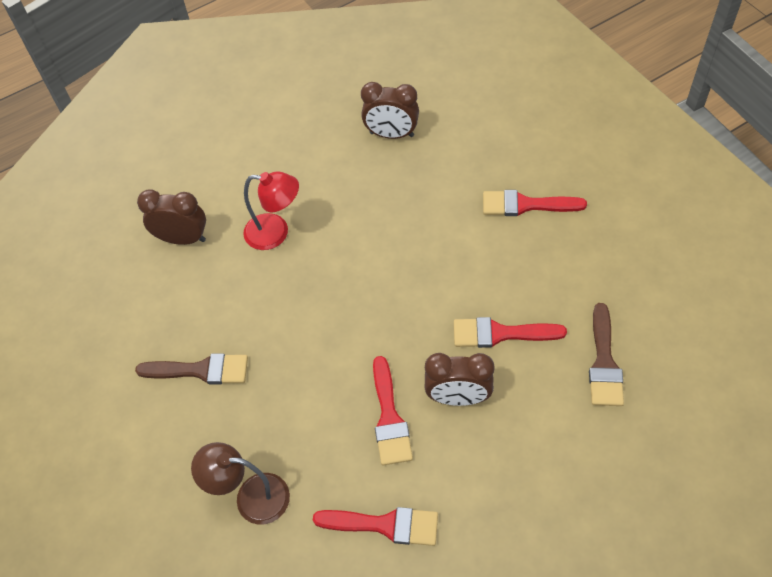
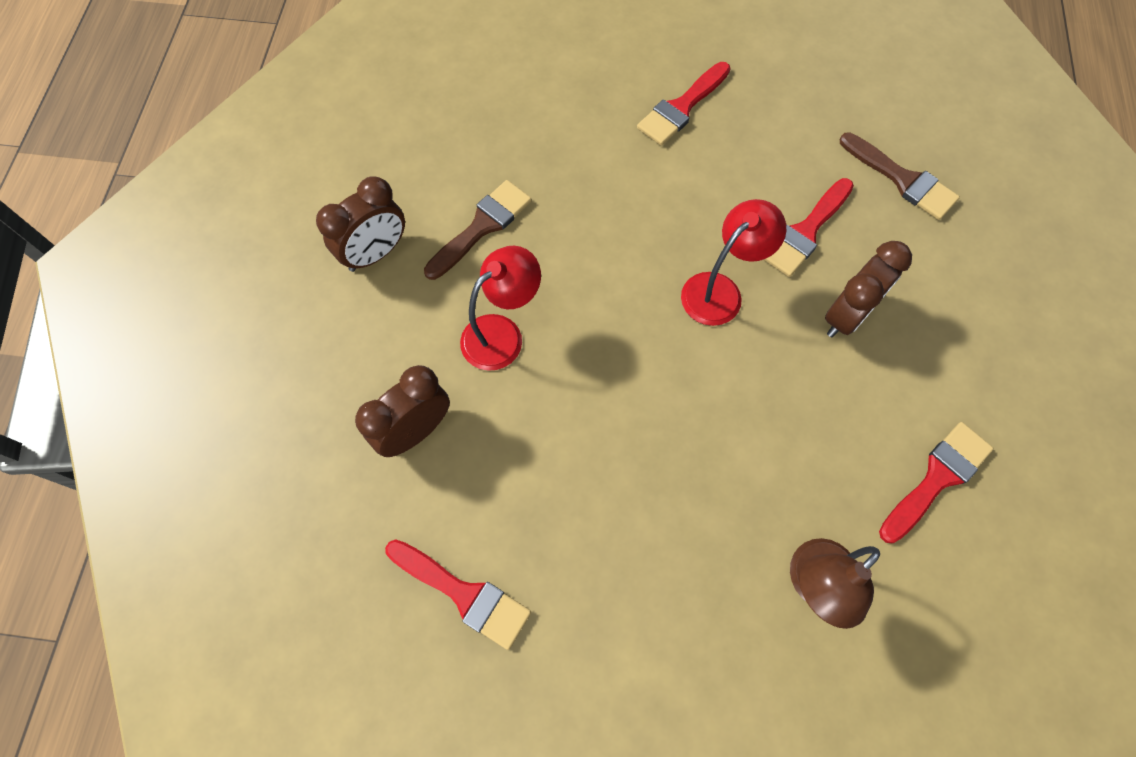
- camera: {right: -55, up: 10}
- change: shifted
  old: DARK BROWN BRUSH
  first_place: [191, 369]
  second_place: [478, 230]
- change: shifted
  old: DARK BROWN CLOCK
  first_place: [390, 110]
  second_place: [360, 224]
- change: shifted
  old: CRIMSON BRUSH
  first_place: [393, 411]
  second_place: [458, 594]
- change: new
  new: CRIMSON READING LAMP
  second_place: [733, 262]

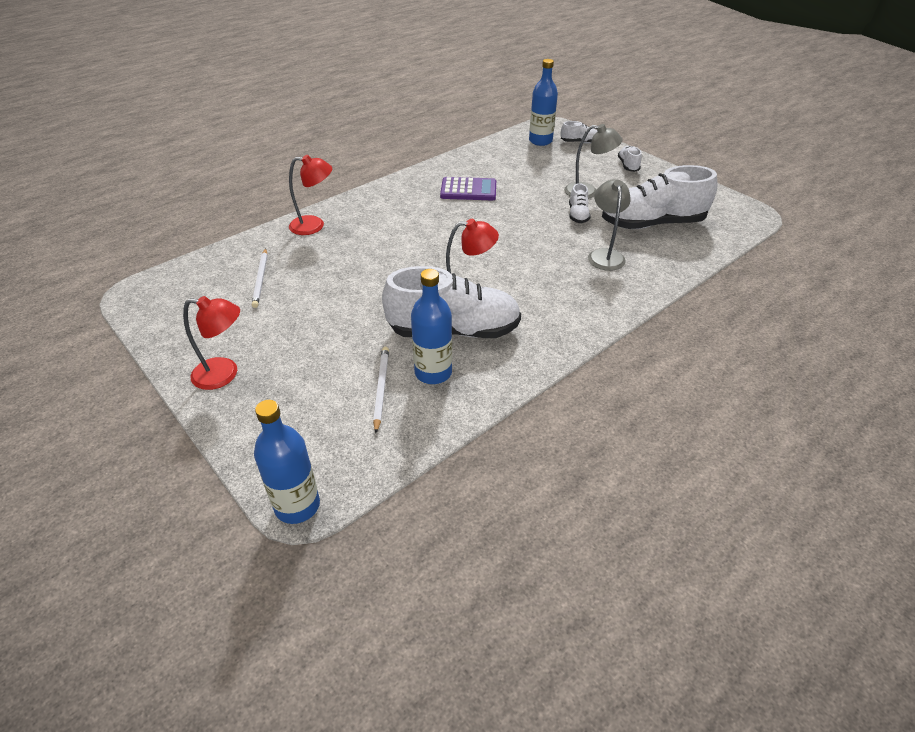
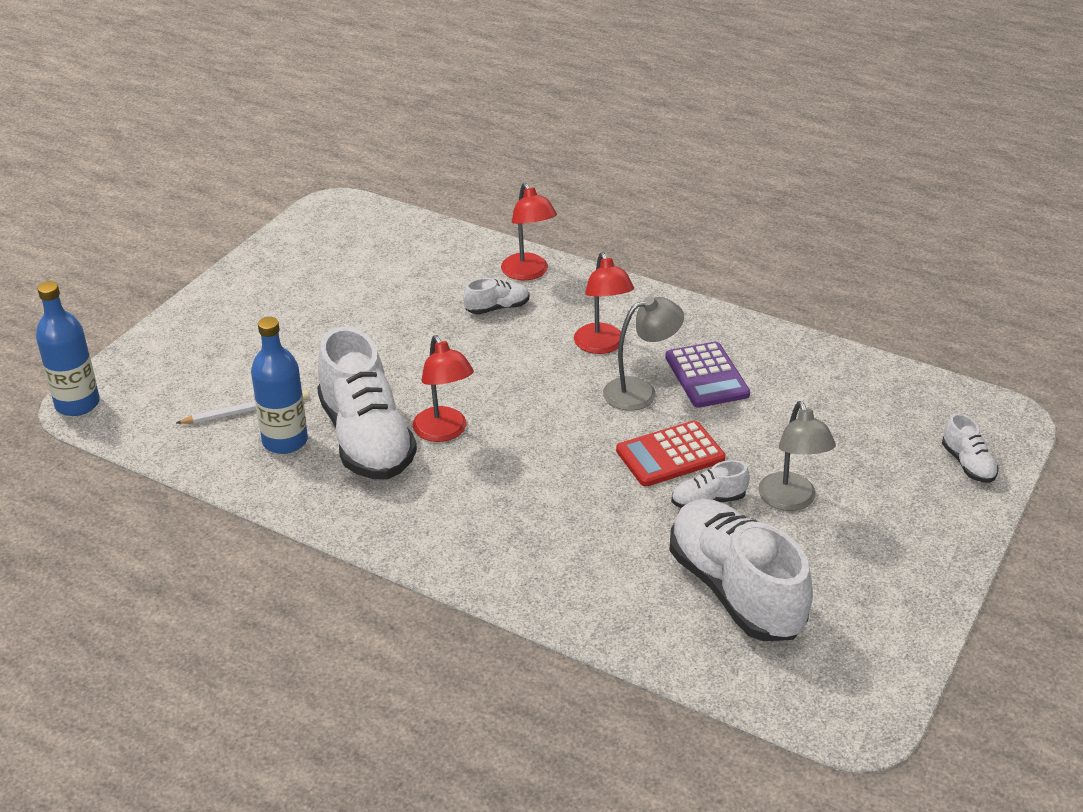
- camera: {right: 70, up: -5}
- change: shifted
  old: CRIMSON READING LAMP
  first_place: [211, 343]
  second_place: [604, 303]
- change: gone
  old: SNOW-WHITE LEAD PENCIL
  first_place: [260, 278]
- change: gone
  old: ROYAL BLUE BOTTLE
  first_place: [543, 102]
- change: shifted
  old: ASH-GREY READING LAMP
  first_place: [609, 225]
  second_place: [643, 353]
- change: shifted
  old: SNOW-WHITE SNEAKER
  first_place: [630, 159]
  second_place: [496, 296]
- change: new
  new: CRIMSON CALCULATOR
  second_place: [671, 453]

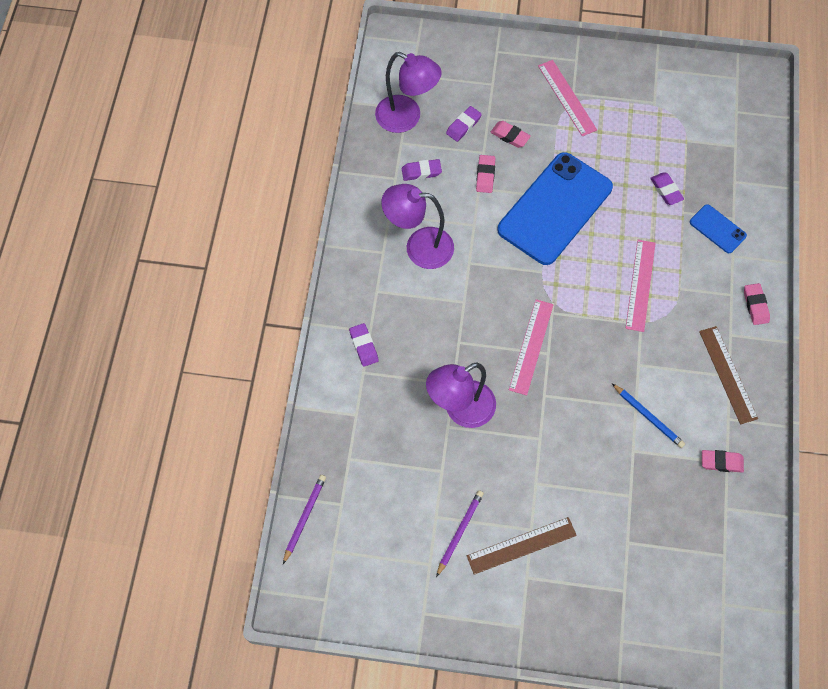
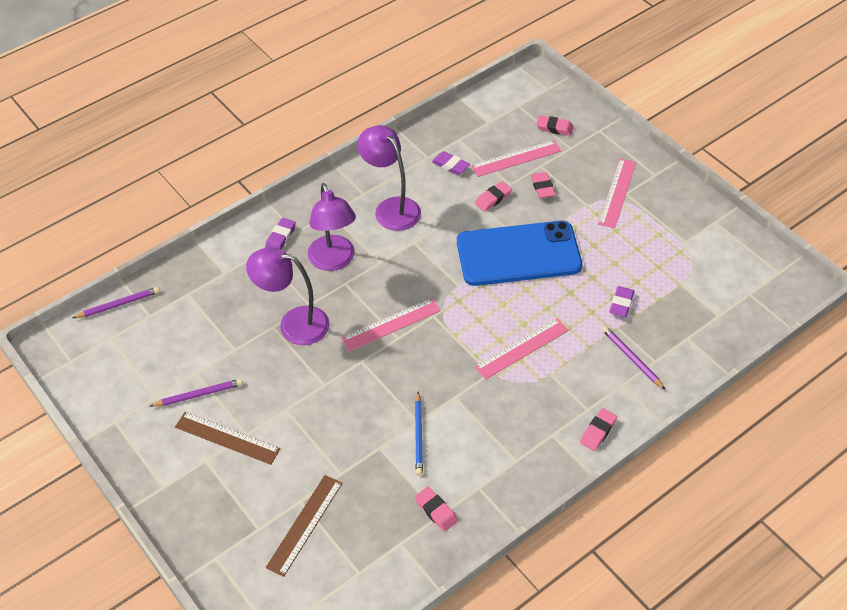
- camera: {right: 45, up: -15}
- change: shifted
  old: VIOLET READING LAMP
  first_place: [408, 92]
  second_place: [332, 227]
- change: swapped
  old: VIOLET GUM ERASER
  new: ROSE-PINK RULER
  first_place: [464, 124]
  second_place: [516, 158]
- change: swapped
  old: ROYAL BLUE MOBILE PHONE
  new: VIOLET LEAD PENCIL
  first_place: [718, 228]
  second_place: [634, 358]
- change: shifted
  old: DARK BROWN RULER
  first_place: [728, 375]
  second_place: [304, 526]
- change: new
  new: ROSE-PINK GUM ERASER
  second_place: [555, 125]

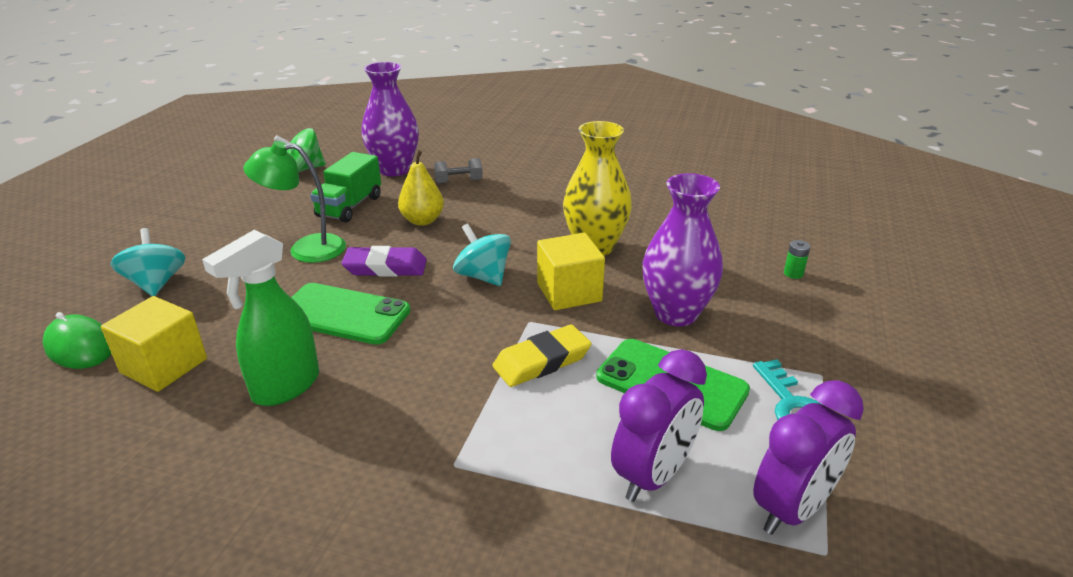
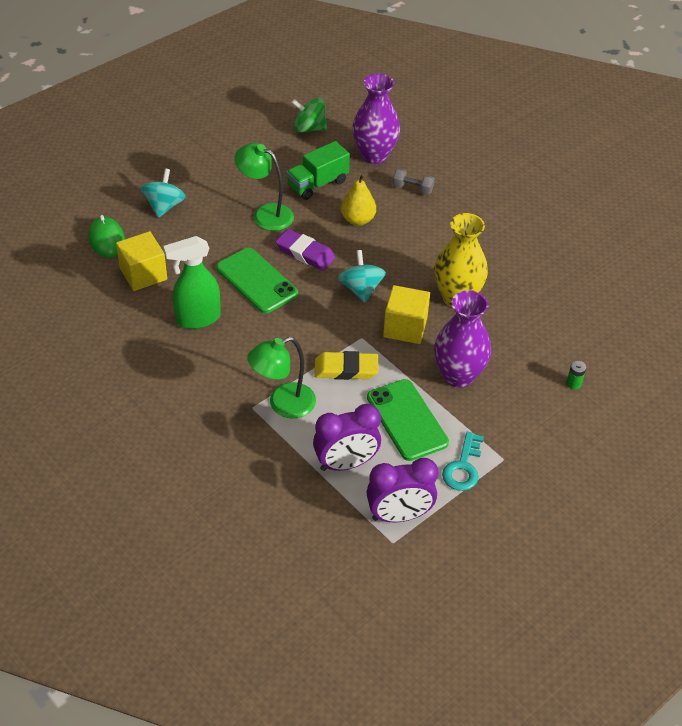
- camera: {right: 30, up: 15}
- change: new
  new: LEAF-GREEN READING LAMP
  second_place: [281, 378]

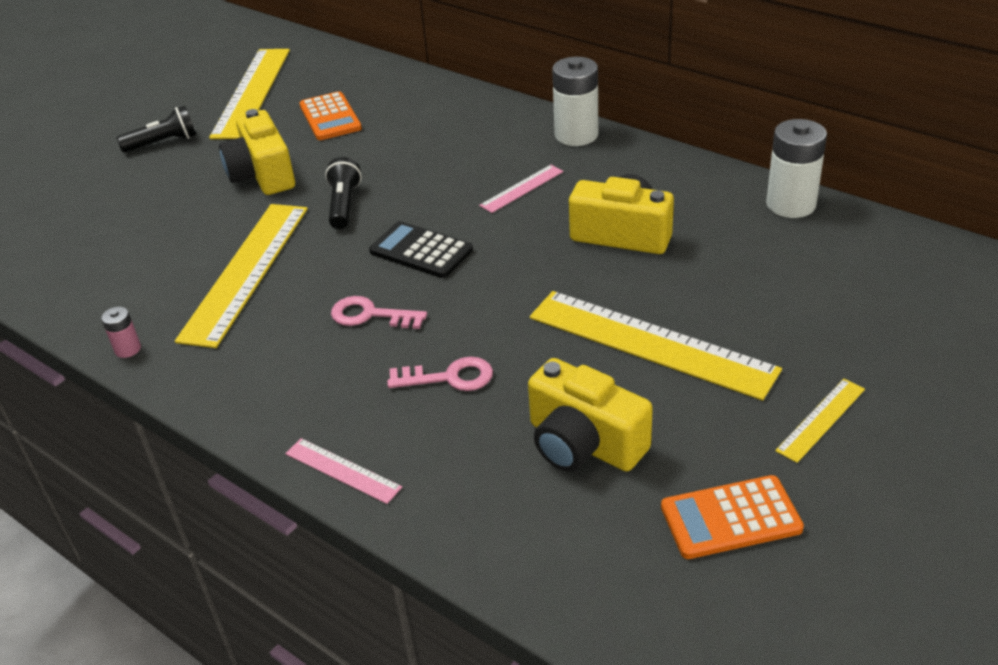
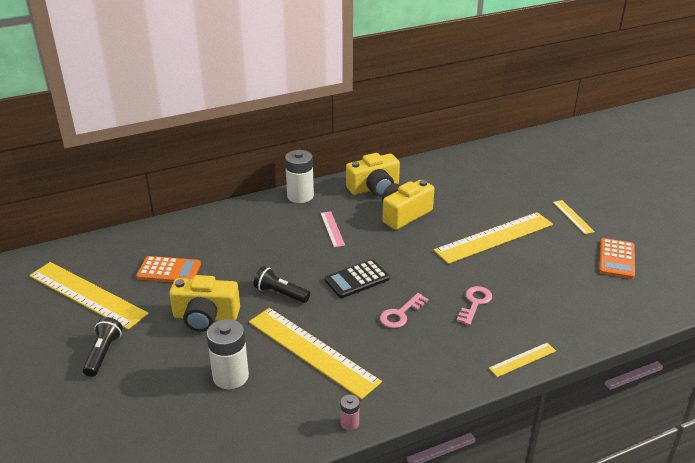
- camera: {right: -65, up: -5}
- change: repainted
  old: ROSE-PINK RULER
  new: YELLOW RULER
  first_place: [343, 471]
  second_place: [522, 360]
- change: shifted
  old: YELLOW COMPACT CAMERA
  first_place: [590, 415]
  second_place: [373, 175]
- change: shifted
  old: SNOW-WHITE POWER CELL
  first_place: [796, 168]
  second_place: [228, 354]

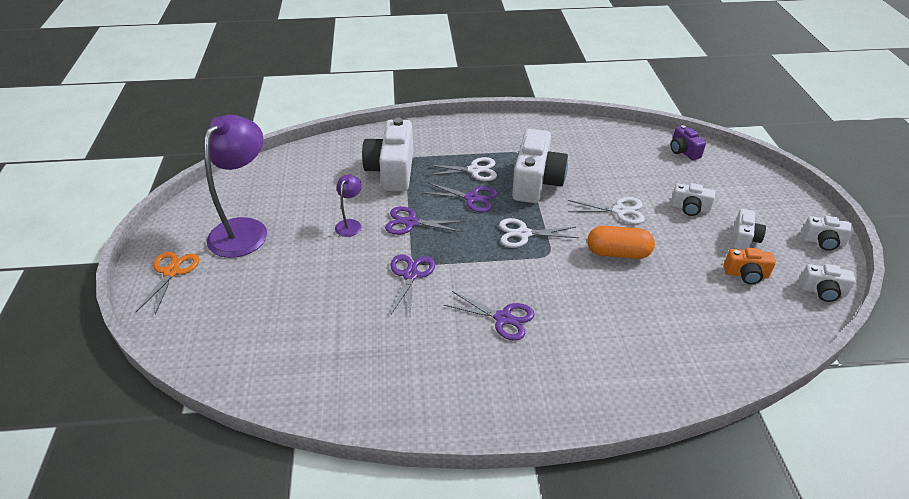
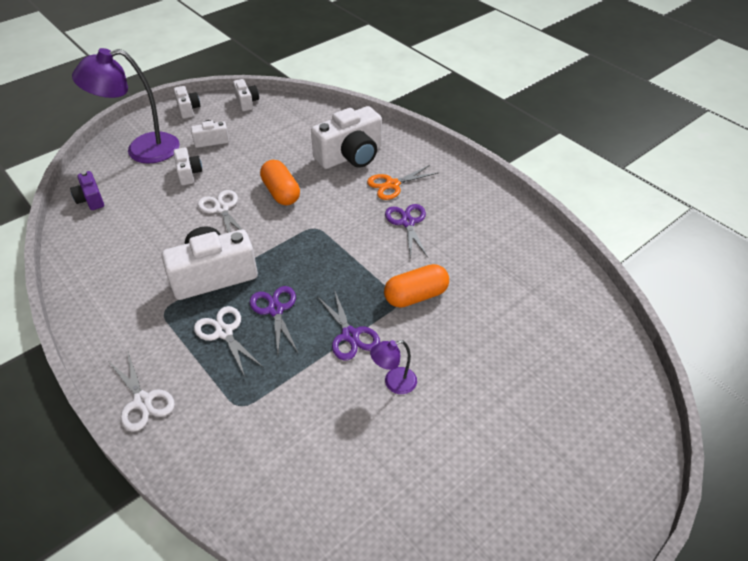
- camera: {right: -125, up: 5}
- change: shifted
  old: ORANGE SCISSORS
  first_place: [167, 283]
  second_place: [402, 182]
- change: shifted
  old: VIOLET READING LAMP
  first_place: [235, 186]
  second_place: [126, 106]
- change: shifted
  old: SNOW-WHITE COMPACT CAMERA
  first_place: [387, 154]
  second_place: [346, 137]
- change: swapped
  old: VIOLET SCISSORS
  new: ORANGE PILL
  first_place: [412, 285]
  second_place: [416, 286]
- change: shifted
  old: SNOW-WHITE SCISSORS
  first_place: [539, 233]
  second_place: [141, 392]
- change: rotated
  old: VIOLET COMPACT CAMERA
  first_place: [688, 142]
  second_place: [87, 190]
  degrees: 120
- change: gone
  old: ORANGE COMPACT CAMERA
  first_place: [750, 266]

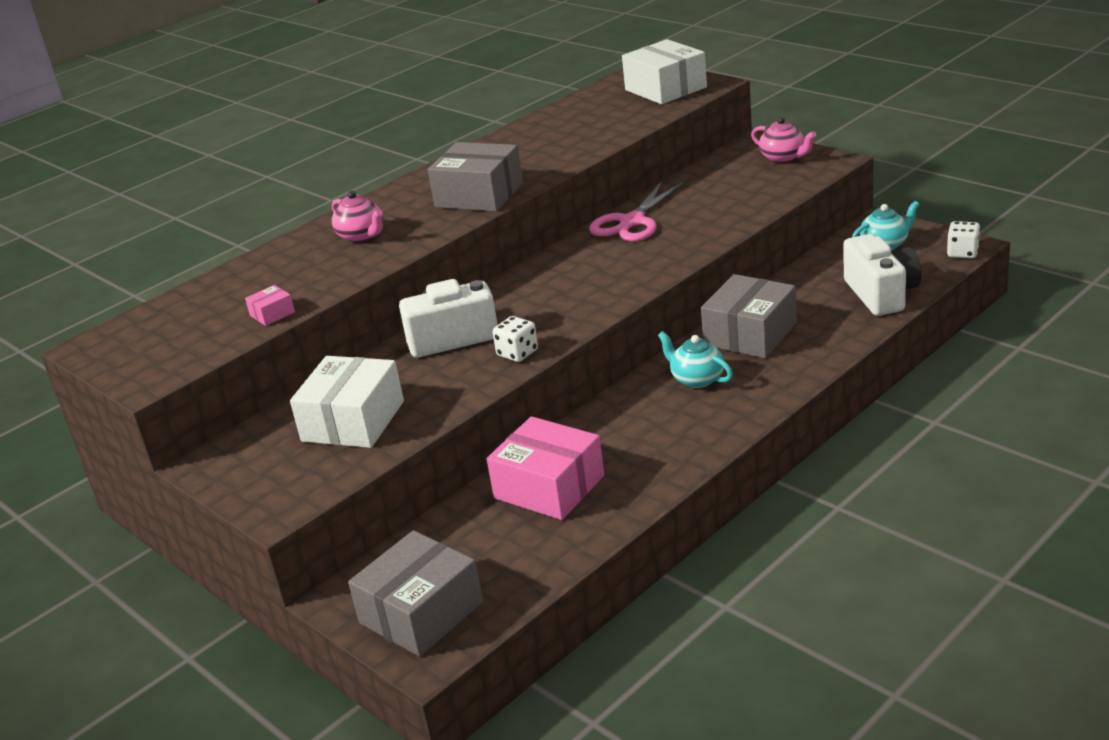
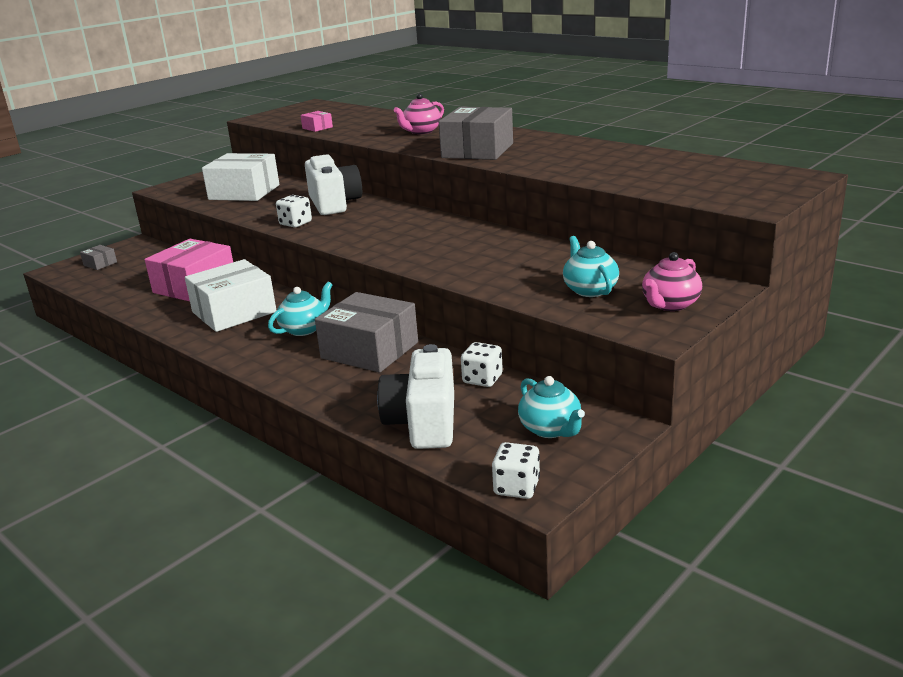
- camera: {right: 85, up: -5}
- change: scaled
  old: ASH-GREY PARCEL
  first_place: [415, 593]
  second_place: [98, 257]
  factor: 0.44
- change: gone
  old: ROSE-PINK SCISSORS
  first_place: [636, 211]
- change: shifted
  old: SNOW-WHITE PARCEL
  first_place: [664, 71]
  second_place: [231, 295]
- change: rotated
  old: SNOW-WHITE COMPACT CAMERA
  first_place: [882, 275]
  second_place: [415, 396]
  degrees: 105
- change: new
  new: SNOW-WHITE DICE
  second_place: [482, 364]
- change: new
  new: TEAL TEA POT
  second_place: [591, 266]

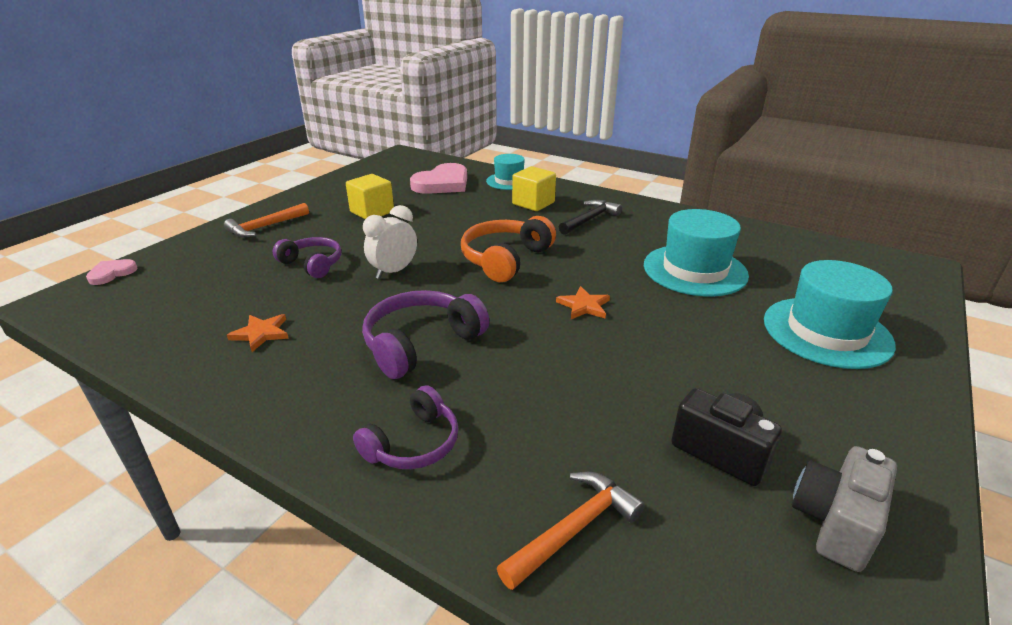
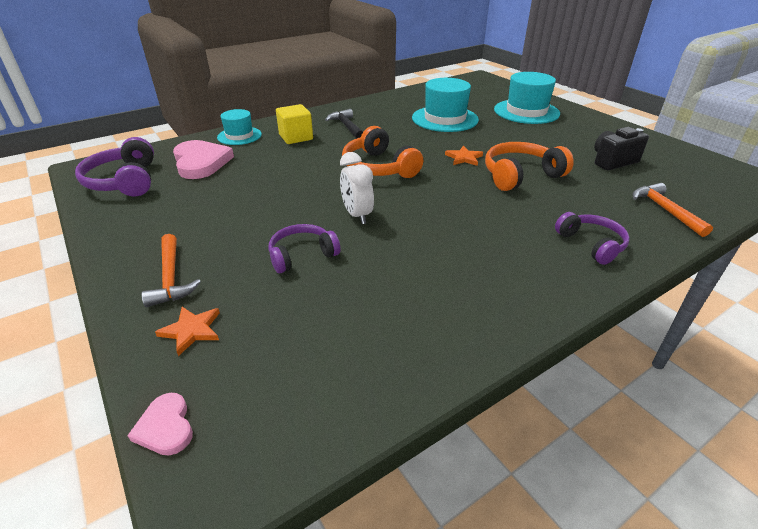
- camera: {right: -65, up: 5}
- change: shifted
  old: ORANGE STAR SHAPE
  first_place: [258, 333]
  second_place: [187, 331]
- change: gone
  old: YELLOW BLOCK
  first_place: [370, 196]
- change: shifted
  old: VIOLET HEADPHONES
  first_place: [425, 334]
  second_place: [114, 167]
- change: gone
  old: ASH-GREY COMPACT CAMERA
  first_place: [844, 509]
- change: new
  new: ORANGE HEADPHONES
  second_place: [529, 166]

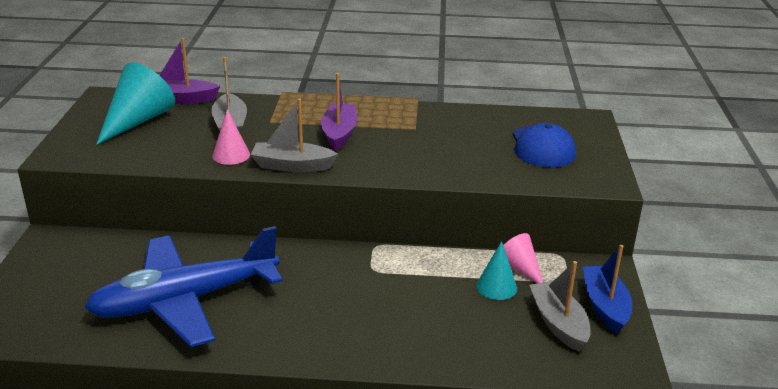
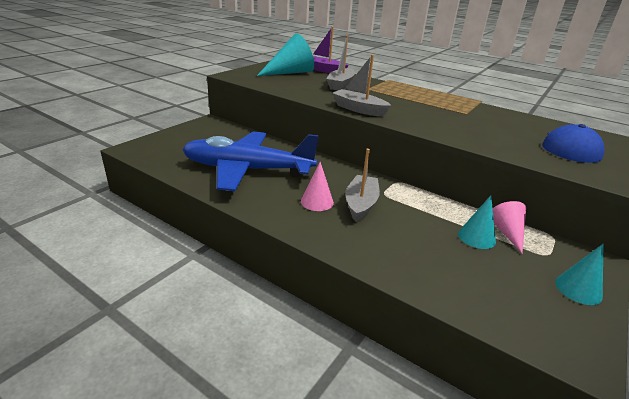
- camera: {right: 30, up: 0}
- change: shifted
  old: ROSE-PINK SOLID CONE
  first_place: [231, 137]
  second_place: [317, 186]
- change: gone
  old: VIOLET TOY BOAT
  first_place: [339, 112]
- change: shifted
  old: ASH-GREY TOY BOAT
  first_place: [560, 306]
  second_place: [362, 185]
- change: swapped
  old: ROYAL BLUE TOY BOAT
  new: TEAL SOLID CONE
  first_place: [607, 289]
  second_place: [579, 274]

